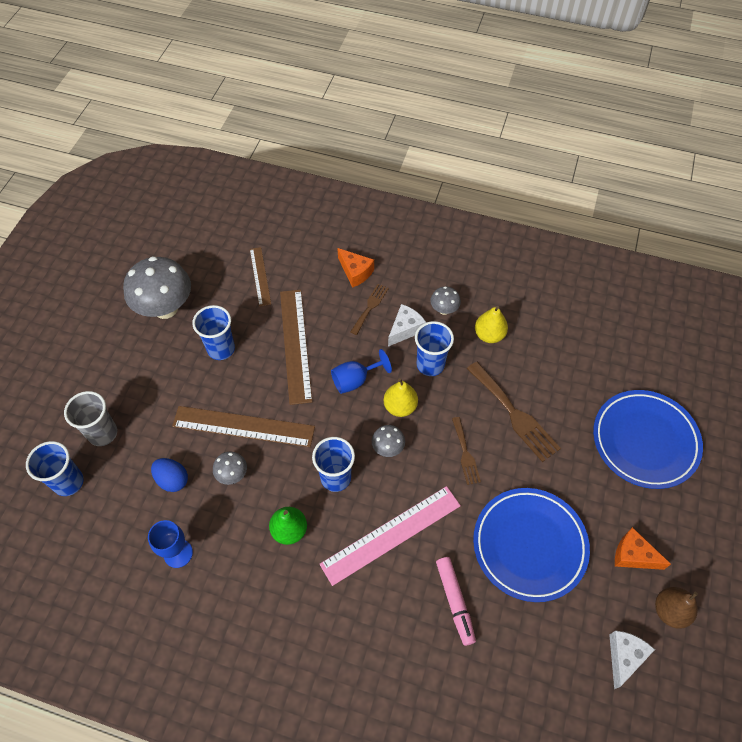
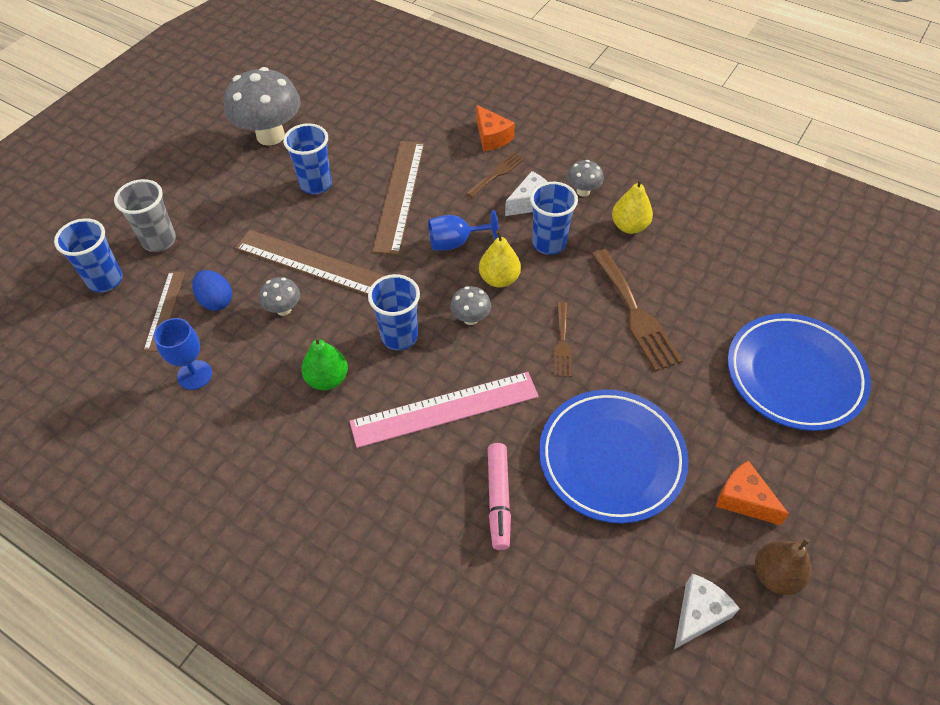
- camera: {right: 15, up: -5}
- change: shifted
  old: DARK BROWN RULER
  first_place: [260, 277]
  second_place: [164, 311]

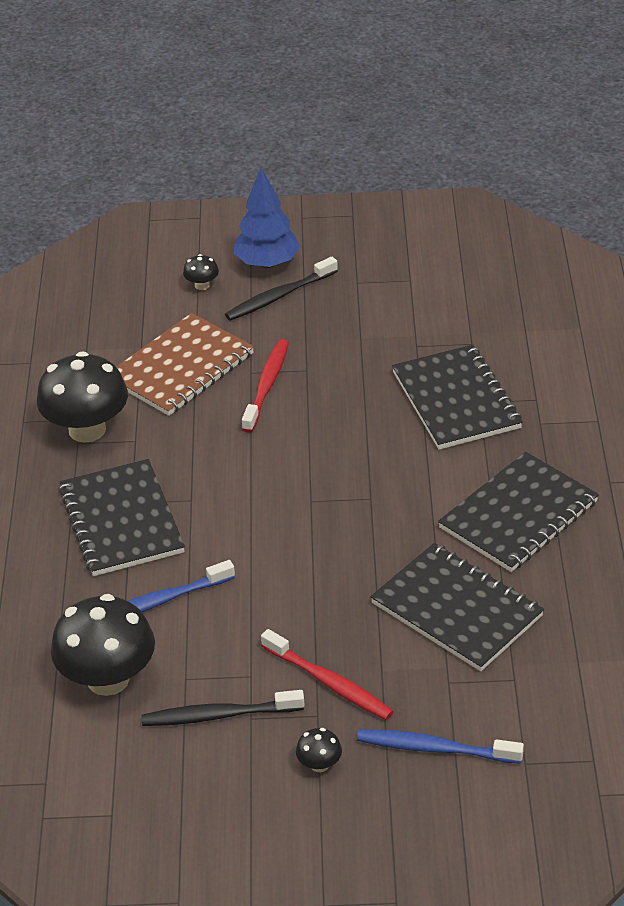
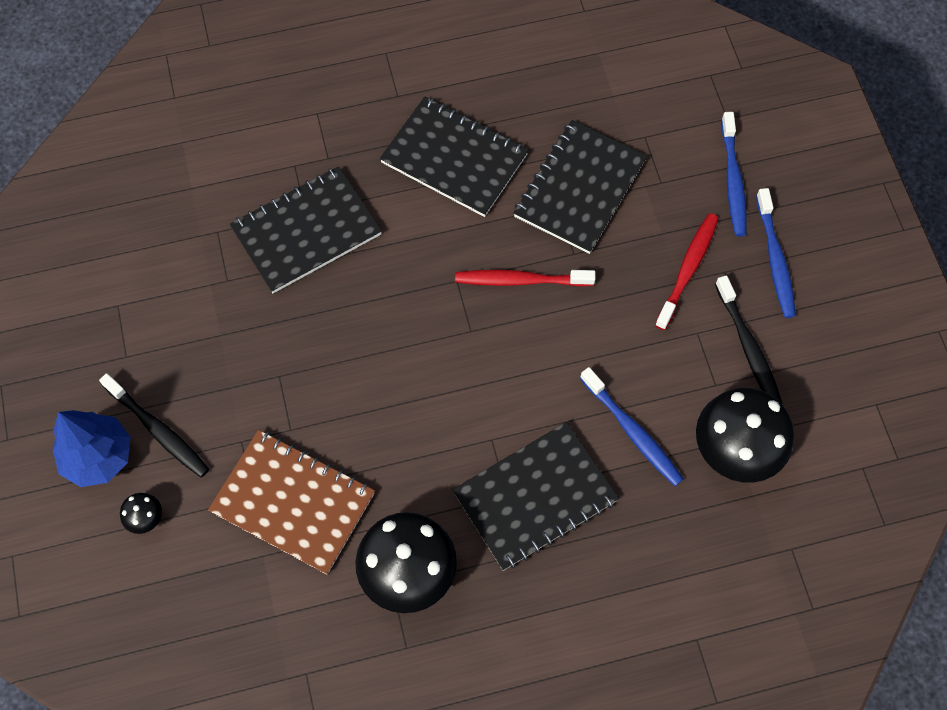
- camera: {right: -105, up: 25}
- change: shifted
  old: CRIMSON TOOTH BRUSH
  first_place: [265, 386]
  second_place: [525, 278]
- change: swapped
  old: BLACK FUNGUS
  new: ROYAL BLUE TOOTH BRUSH
  first_place: [319, 750]
  second_place: [776, 253]

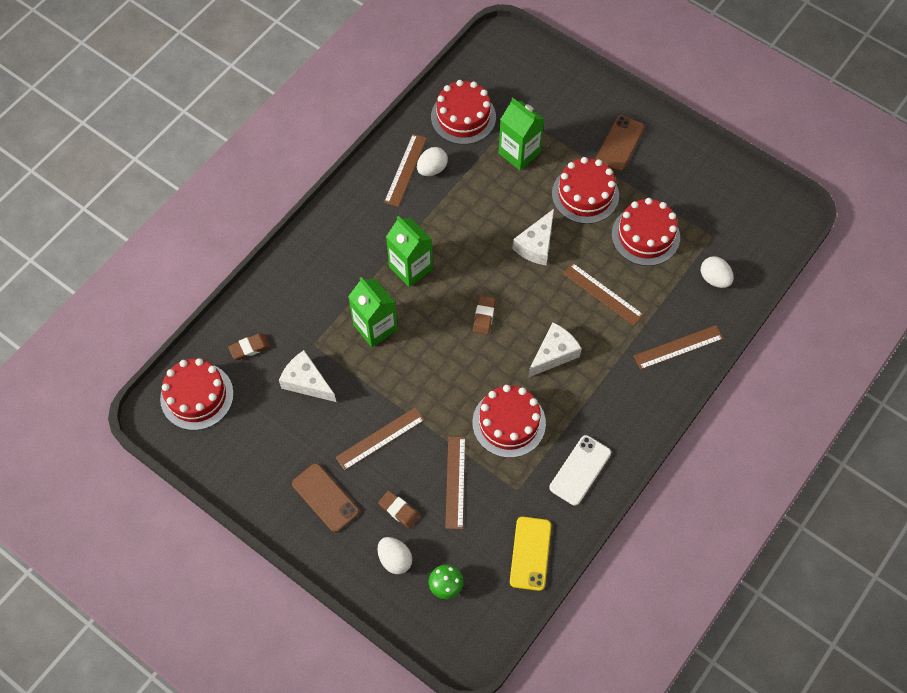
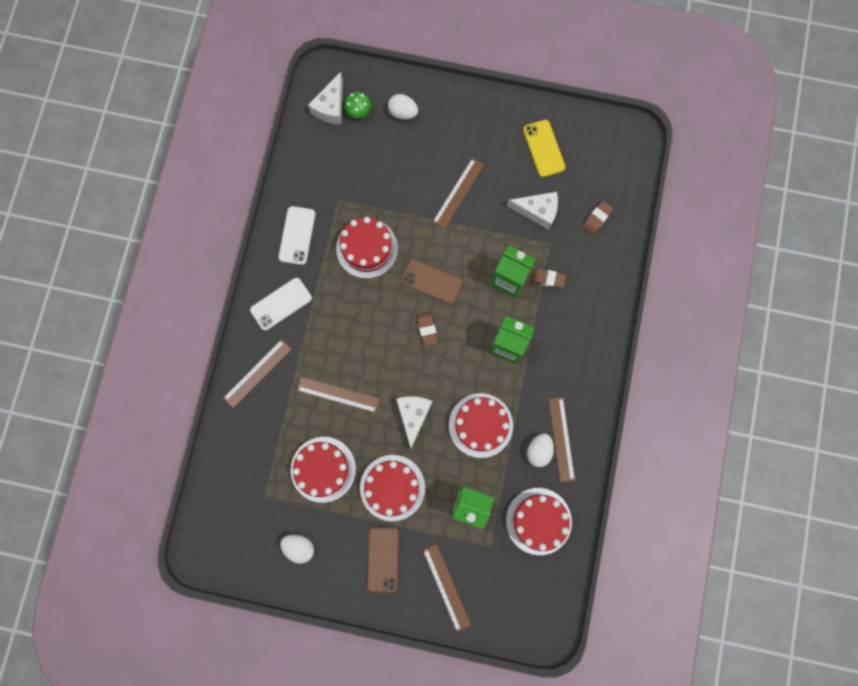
- camera: {right: 155, up: 15}
- change: shifted
  old: CRIMSON GATEAU
  first_place: [197, 394]
  second_place: [481, 425]
- change: shifted
  old: DARK BROWN MOBILE PHONE
  first_place: [325, 497]
  second_place: [432, 281]
- change: shifted
  old: DARK BROWN GUM ERASER
  first_place: [399, 509]
  second_place: [548, 278]
- change: shifted
  old: DARK BROWN RULER
  first_place: [455, 483]
  second_place: [447, 588]
- change: shifted
  old: YELLOW MOBILE PHONE
  first_place: [530, 554]
  second_place: [544, 148]
- change: shifted
  old: SNOW-WHITE CHEESE
  first_place: [555, 350]
  second_place: [325, 98]
- change: shifted
  old: SNOW-WHITE EGG
  first_place: [717, 272]
  second_place: [297, 549]
- change: new
  new: SNOW-WHITE MOBILE PHONE
  second_place: [281, 304]

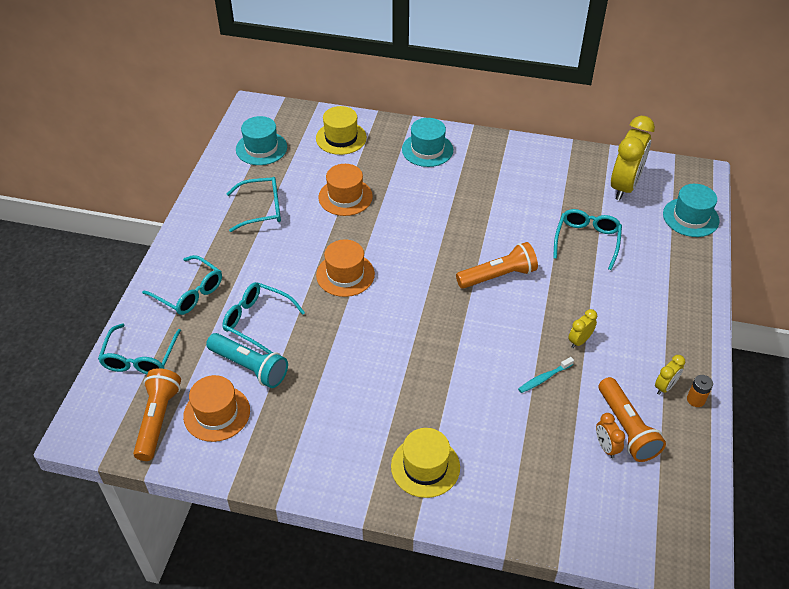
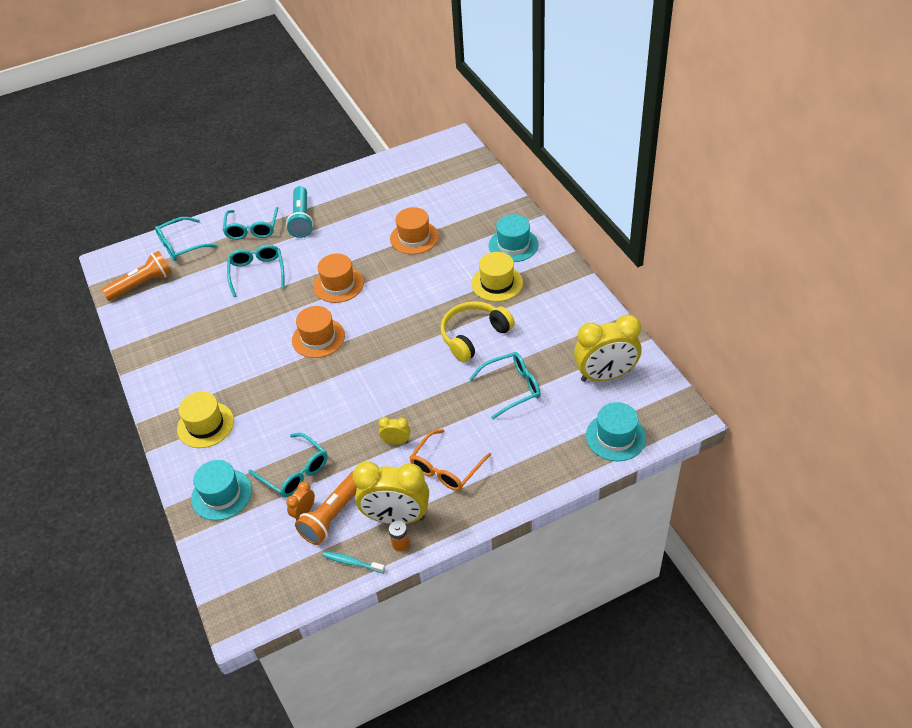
- camera: {right: 55, up: 0}
- change: shifted
  old: ORANGE TALL HAT
  first_place: [216, 408]
  second_place: [318, 332]
- change: shifted
  old: TEAL POCKET TORCH
  first_place: [247, 360]
  second_place: [299, 212]
- change: shifted
  old: TEAL EYEGLASSES
  first_place: [254, 204]
  second_place: [288, 465]
- change: shifted
  old: TEAL TALL HAT
  first_place: [261, 140]
  second_place: [221, 490]
- change: shifted
  old: YELLOW TALL HAT
  first_place: [341, 130]
  second_place: [497, 277]
- change: gone
  old: ORANGE POCKET TORCH
  first_place: [497, 265]
- change: shifted
  old: TEAL TOOTH BRUSH
  first_place: [546, 375]
  second_place: [354, 562]
- change: scaled
  old: YELLOW CLOCK
  first_place: [670, 375]
  second_place: [391, 493]
  factor: 2.2
- change: new
  new: ORANGE EYEGLASSES
  second_place: [450, 460]
- change: new
  new: YELLOW HEADPHONES
  second_place: [477, 331]

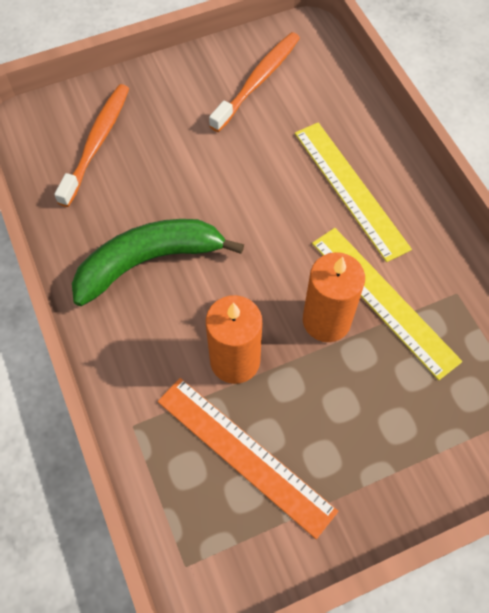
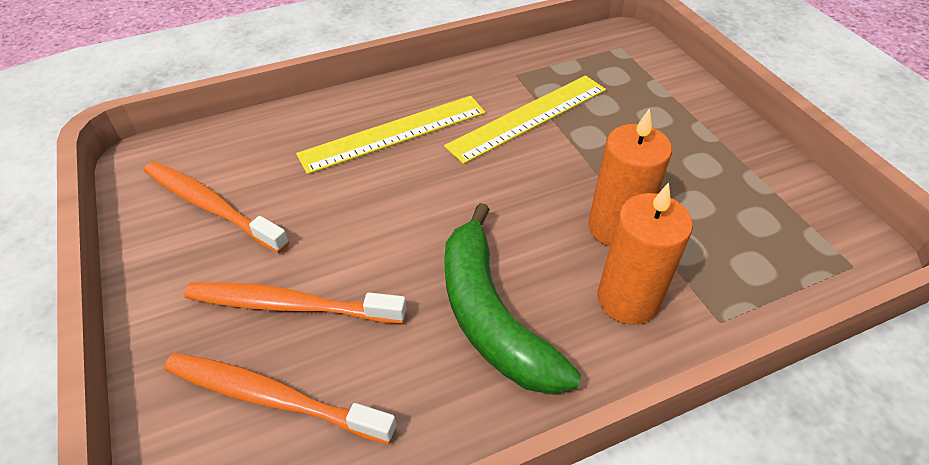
- camera: {right: -90, up: -15}
- change: gone
  old: ORANGE RULER
  first_place: [248, 458]
- change: shifted
  old: ORANGE PILLAR CANDLE
  first_place: [334, 297]
  second_place: [645, 254]
- change: new
  new: ORANGE TOOTH BRUSH
  second_place: [295, 302]

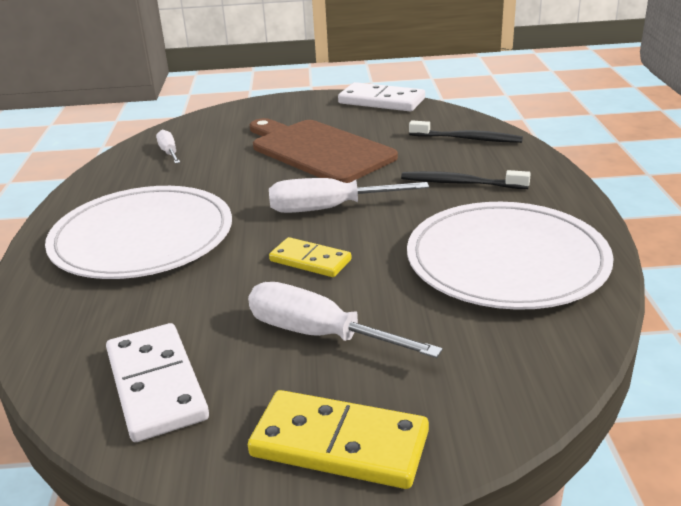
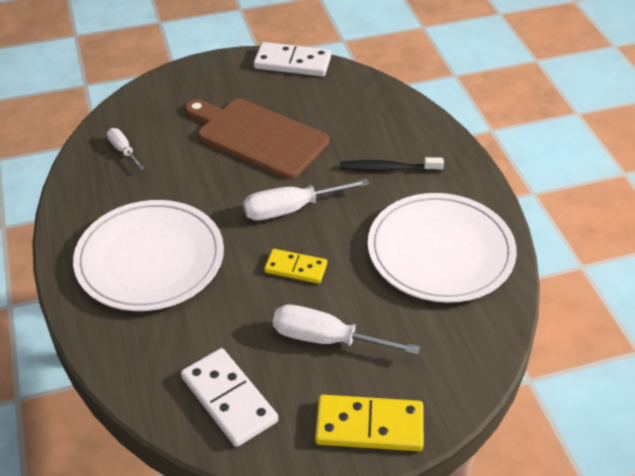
- camera: {right: -15, up: 15}
- change: gone
  old: BLACK TOOTH BRUSH
  first_place: [466, 132]

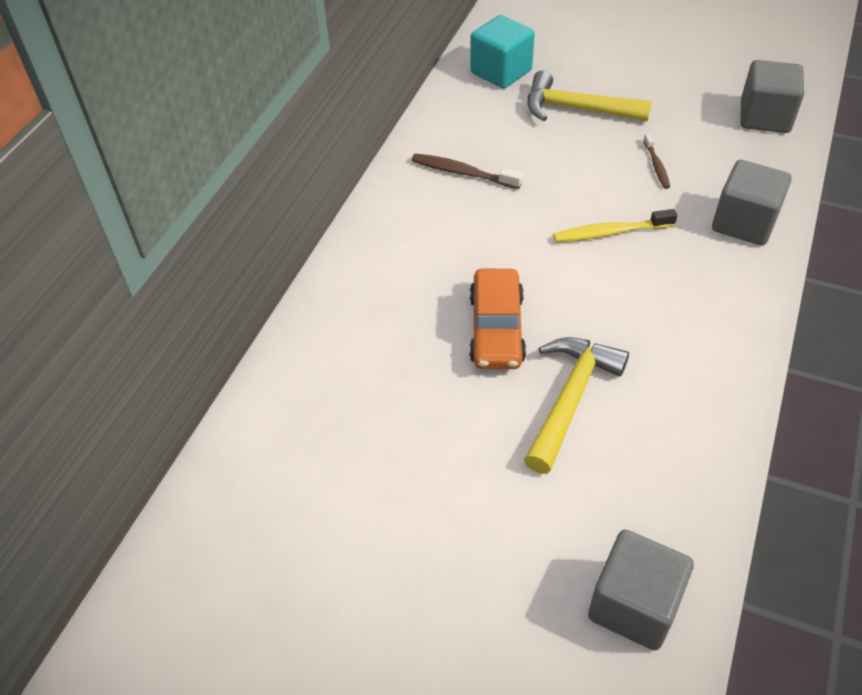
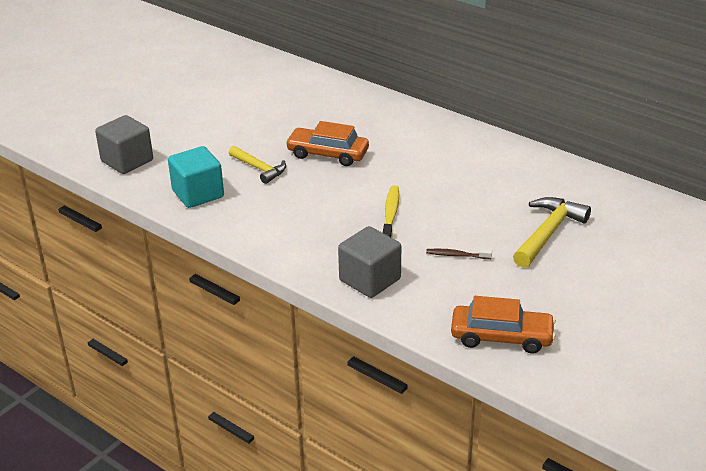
- camera: {right: 105, up: -15}
- change: gone
  old: DARK BROWN TOOTH BRUSH
  first_place: [467, 171]
- change: shifted
  old: TEAL BLOCK
  first_place: [503, 52]
  second_place: [196, 177]
- change: scaled
  old: YELLOW CARPENTER'S HAMMER
  first_place: [576, 405]
  second_place: [257, 165]
  factor: 0.66
- change: swapped
  old: ASH-GREY BLOCK
  new: ORANGE TOY CAR
  first_place: [772, 96]
  second_place: [503, 325]

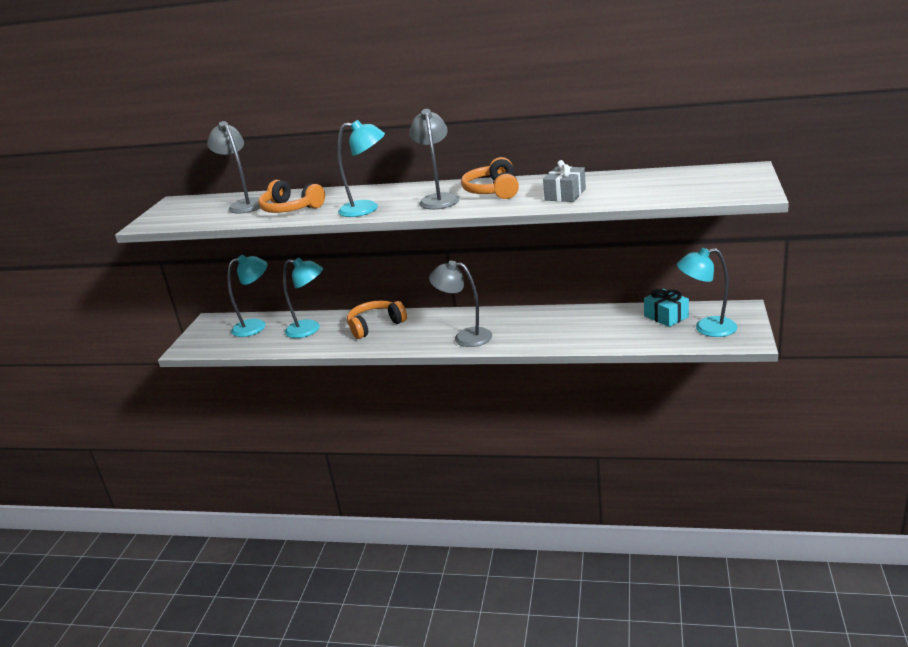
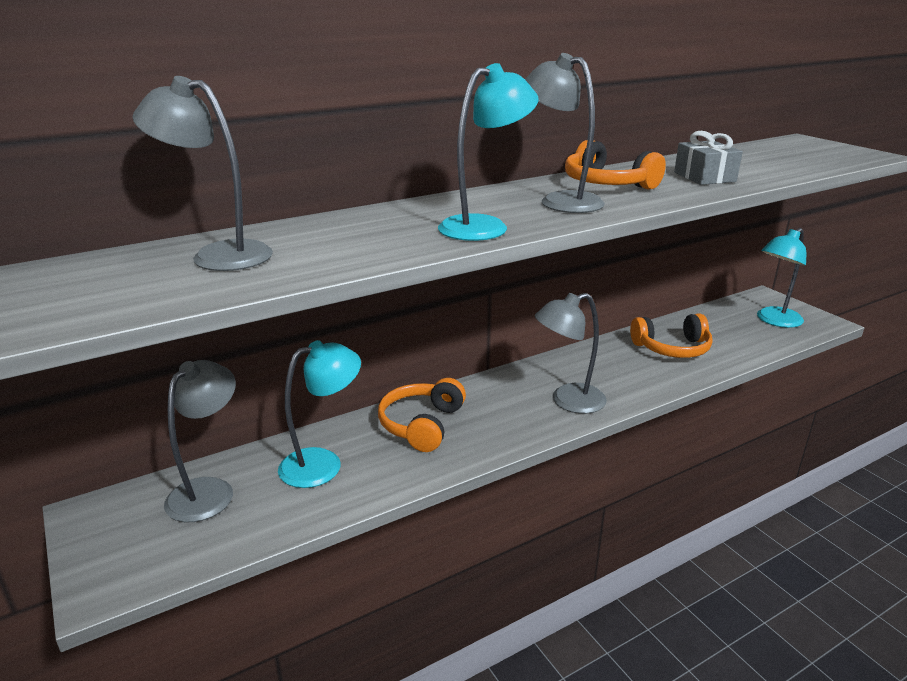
- camera: {right: -45, up: 0}
- change: repainted
  old: TEAL READING LAMP
  new: ASH-GREY READING LAMP
  first_place: [247, 296]
  second_place: [200, 441]
- change: shifted
  old: ORANGE HEADPHONES
  first_place: [291, 196]
  second_place: [671, 335]
- change: gone
  old: TEAL WRAPPED GIFT
  first_place: [666, 308]

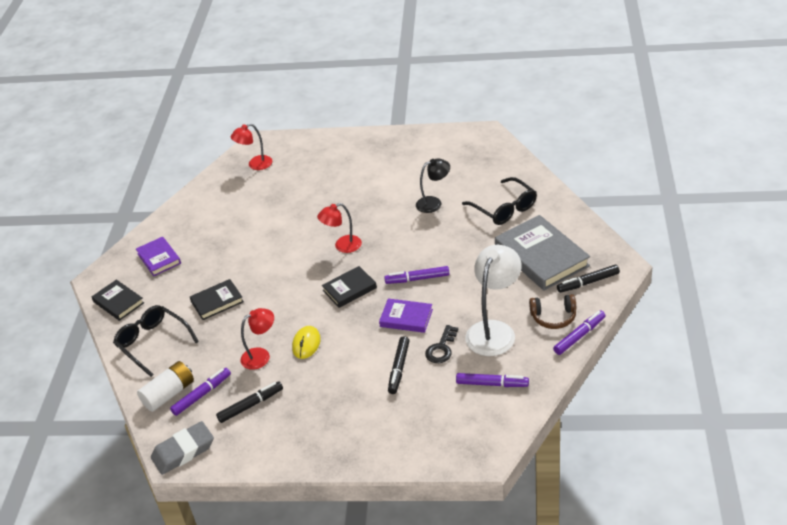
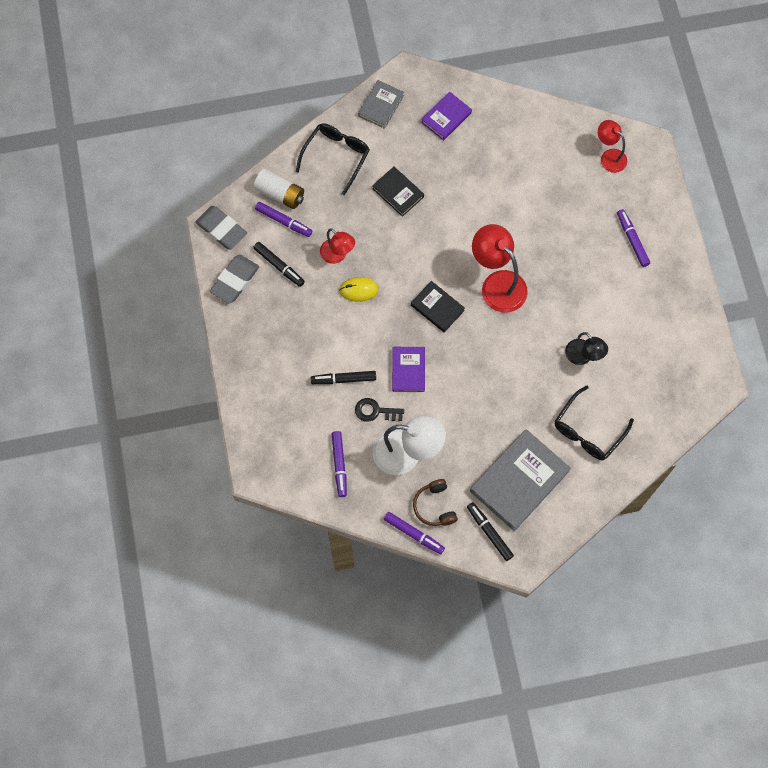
- camera: {right: 70, up: 30}
- change: repainted
  old: BLACK HARDCOVER
  new: ASH-GREY HARDCOVER
  first_place: [118, 300]
  second_place: [381, 104]
- change: scaled
  old: CRIMSON READING LAMP
  first_place: [339, 228]
  second_place: [500, 268]
  factor: 1.67
- change: shifted
  old: VIOLET FELT PEN
  first_place: [416, 275]
  second_place: [633, 238]
- change: new
  new: ASH-GREY GUM ERASER
  second_place: [234, 279]

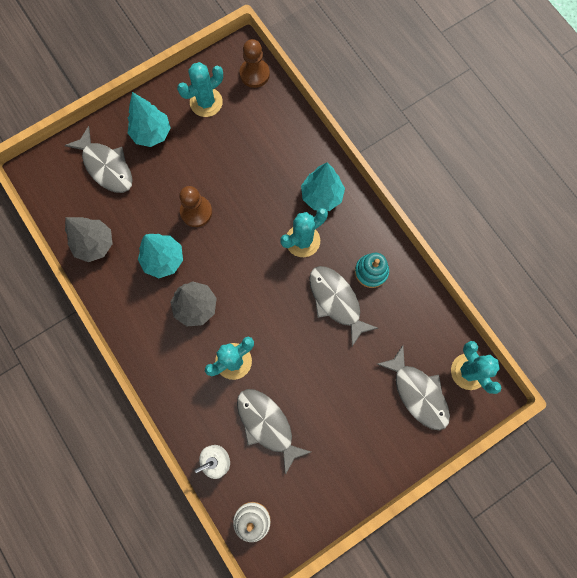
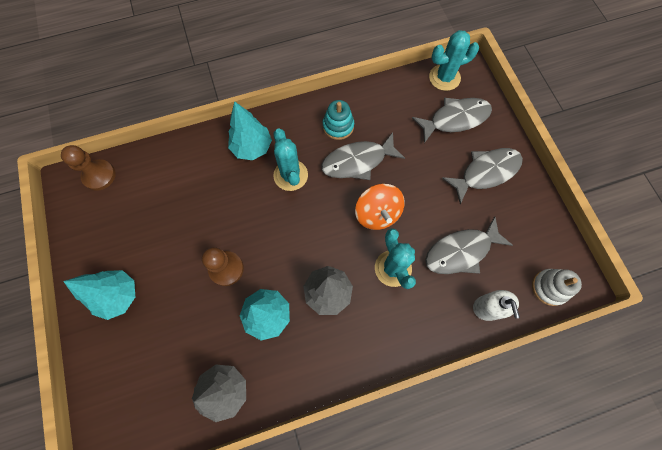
- camera: {right: -75, up: -5}
- change: shifted
  old: ASH-GREY FISH FIGURE
  first_place: [99, 159]
  second_place: [482, 176]
- change: gone
  old: TEAL SAGUARO CACTUS
  first_place: [200, 89]
- change: new
  new: ORANGE SPINNING TOP
  second_place: [380, 207]

